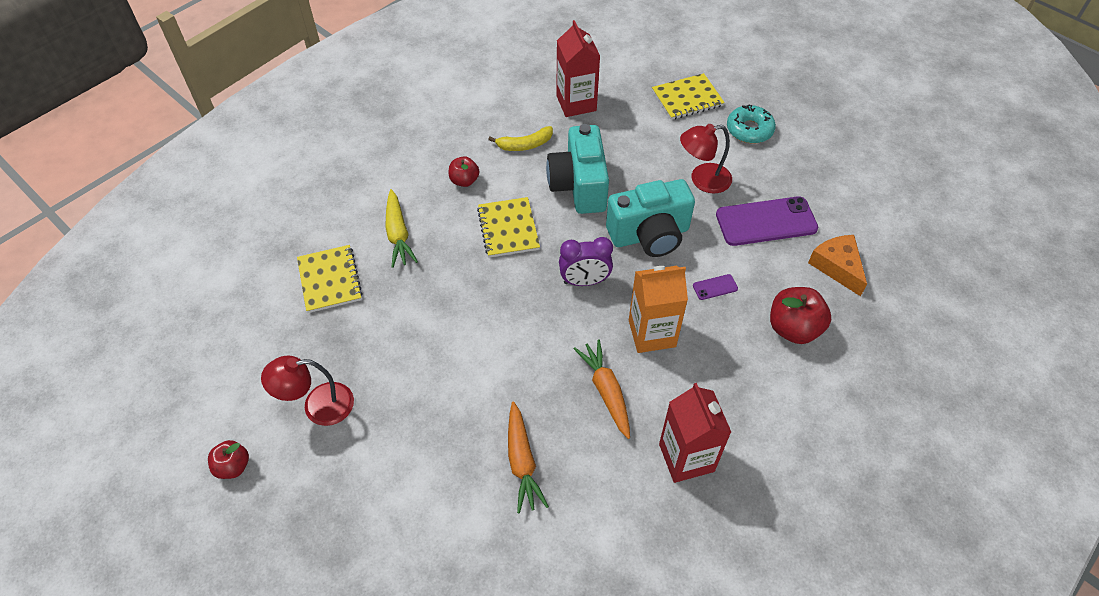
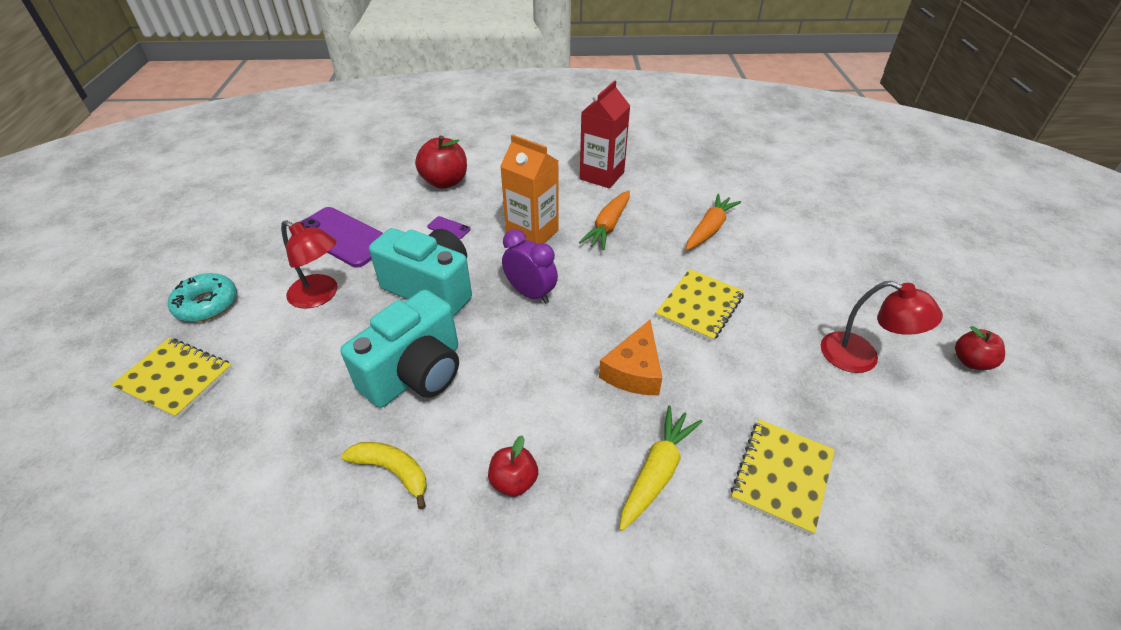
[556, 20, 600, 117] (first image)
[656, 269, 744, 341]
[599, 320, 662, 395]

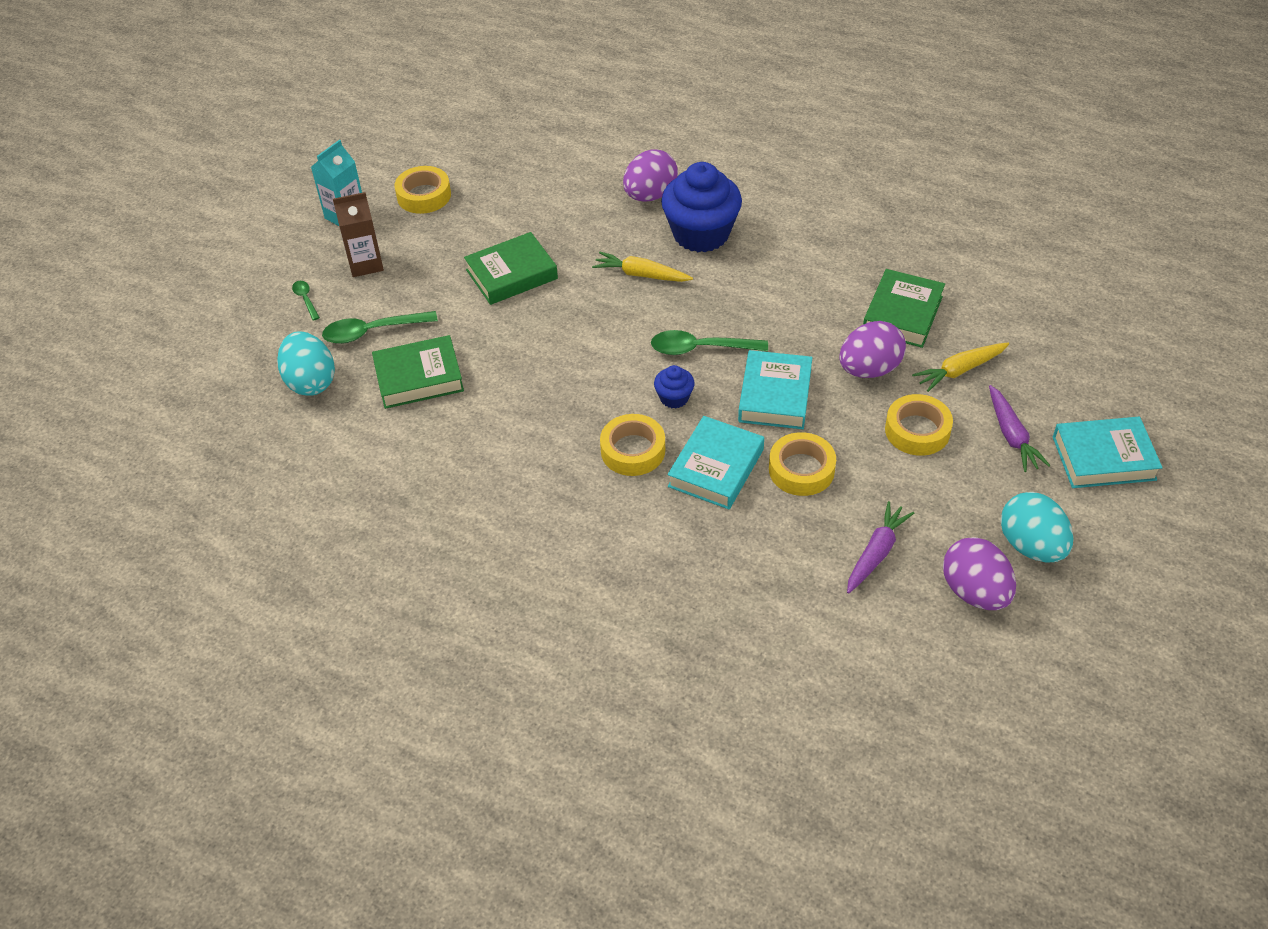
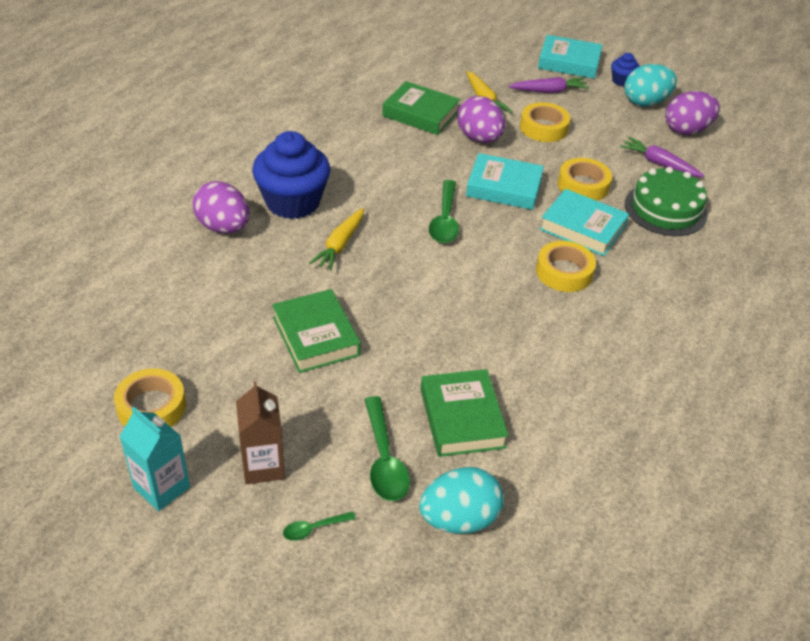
[625, 167, 708, 236]
[611, 53, 640, 87]
[538, 35, 603, 79]

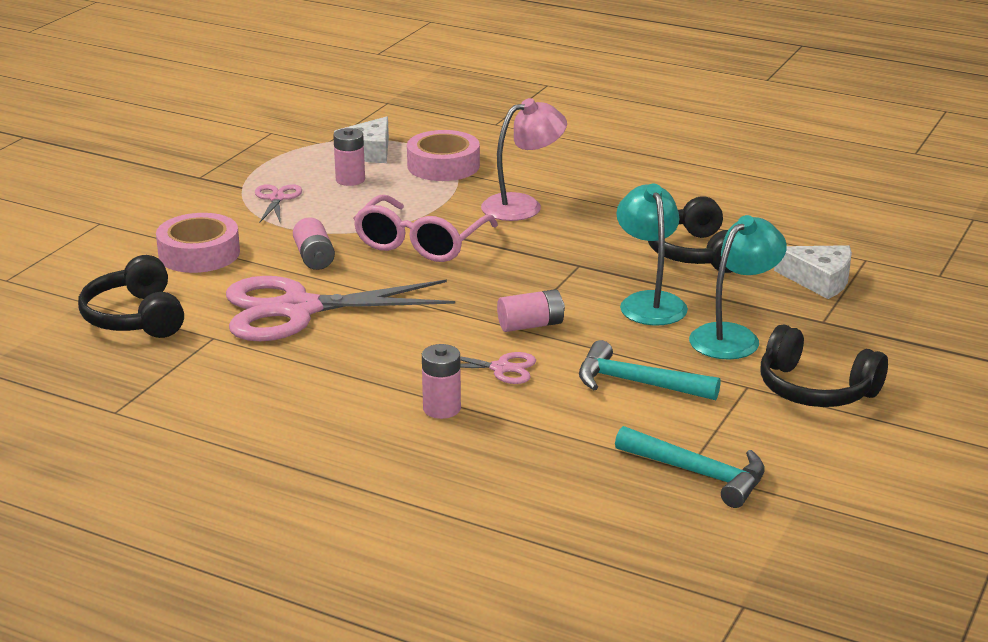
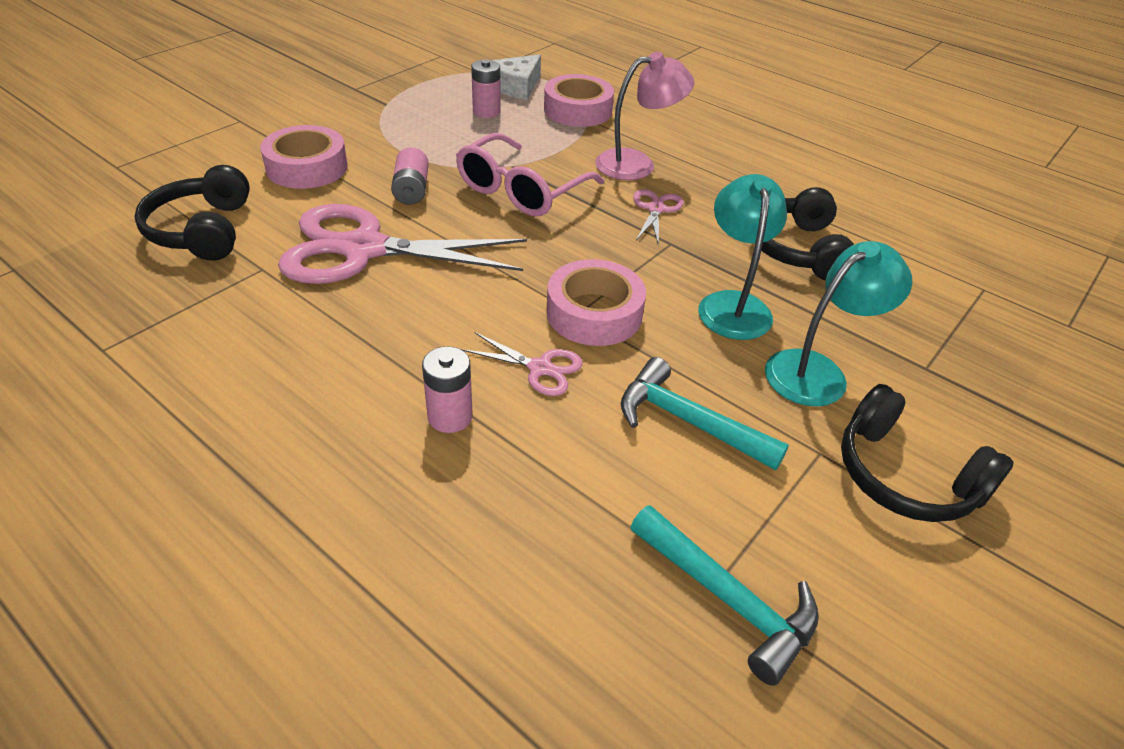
[774, 245, 852, 299] (first image)
[633, 189, 684, 246]
[546, 259, 646, 346]

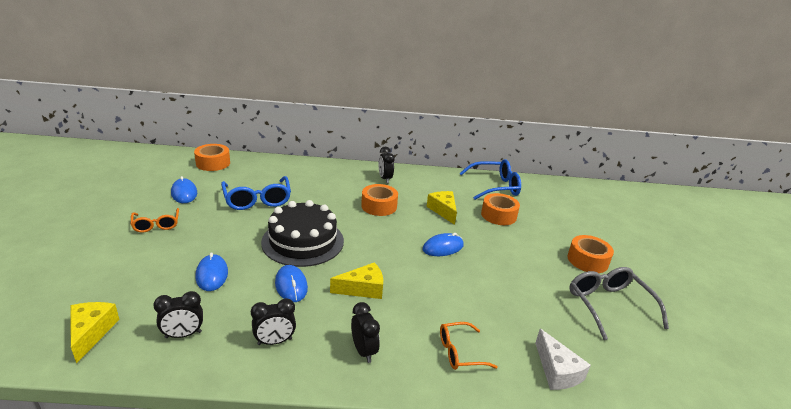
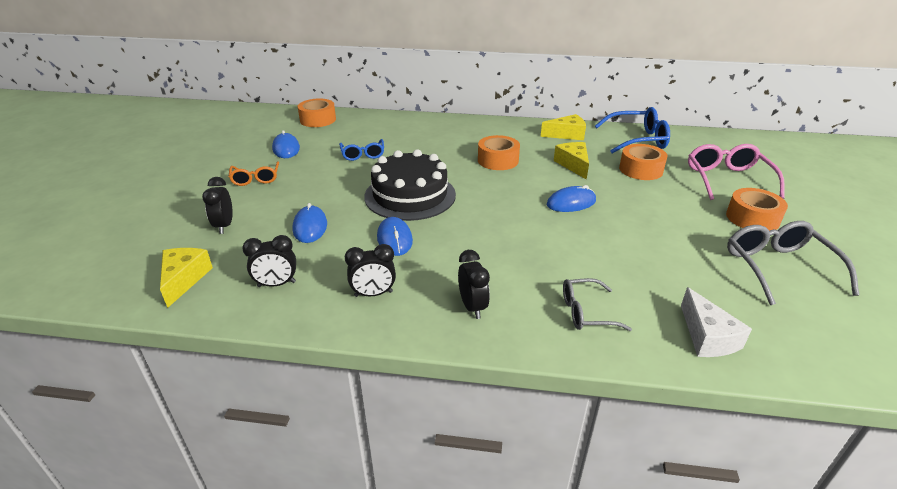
[688, 144, 785, 200]
[541, 114, 586, 140]
[202, 177, 233, 234]
[563, 278, 632, 331]
[339, 139, 384, 161]

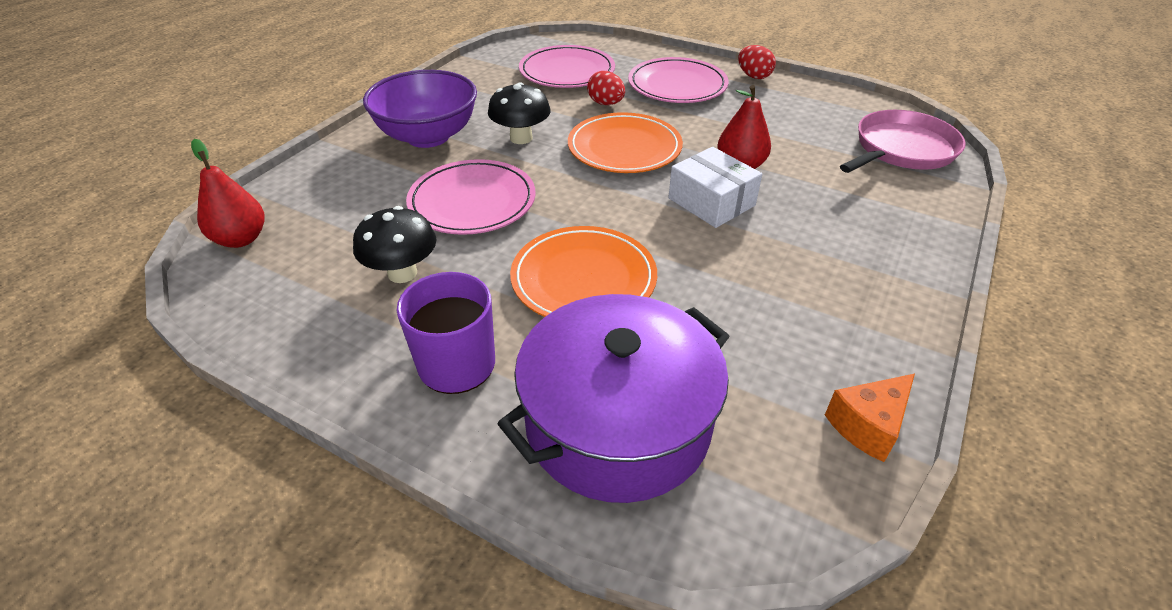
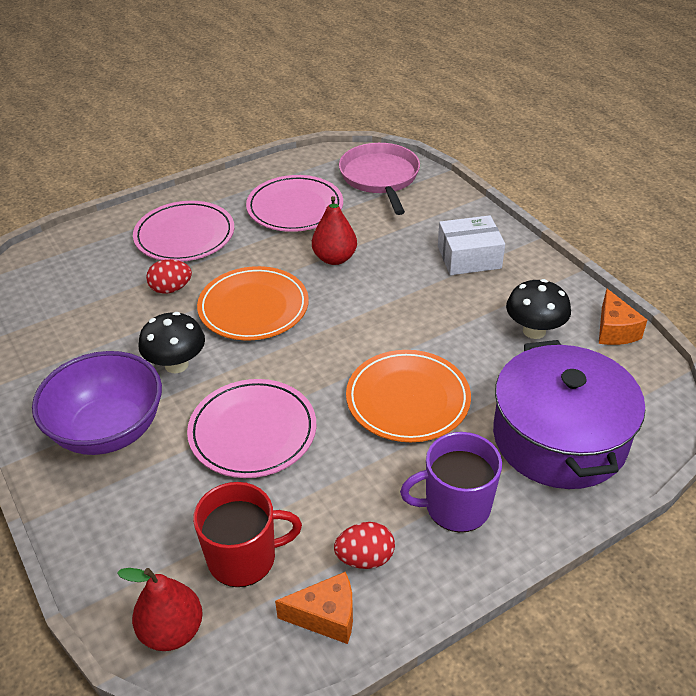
[193, 482, 302, 587]
[275, 571, 353, 644]
[506, 279, 571, 339]
[246, 175, 343, 232]
[438, 215, 505, 275]
[334, 522, 395, 569]

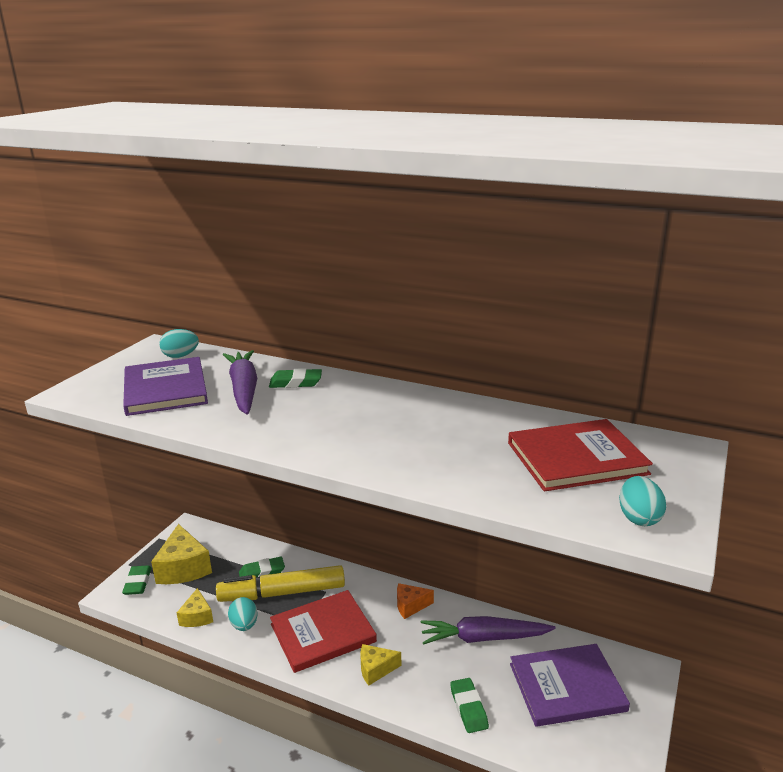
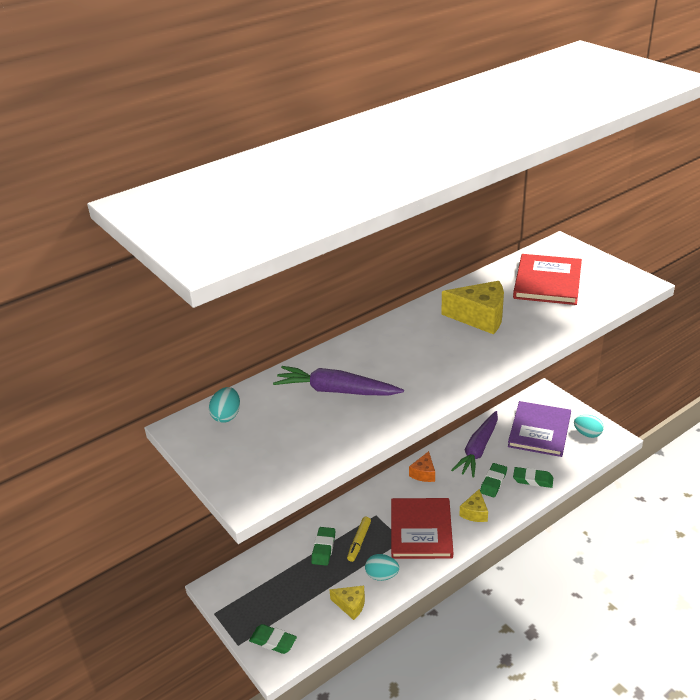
[123, 357, 208, 416] (first image)
[441, 281, 504, 334]
[480, 463, 507, 497]
[574, 415, 604, 438]
[347, 517, 371, 562]

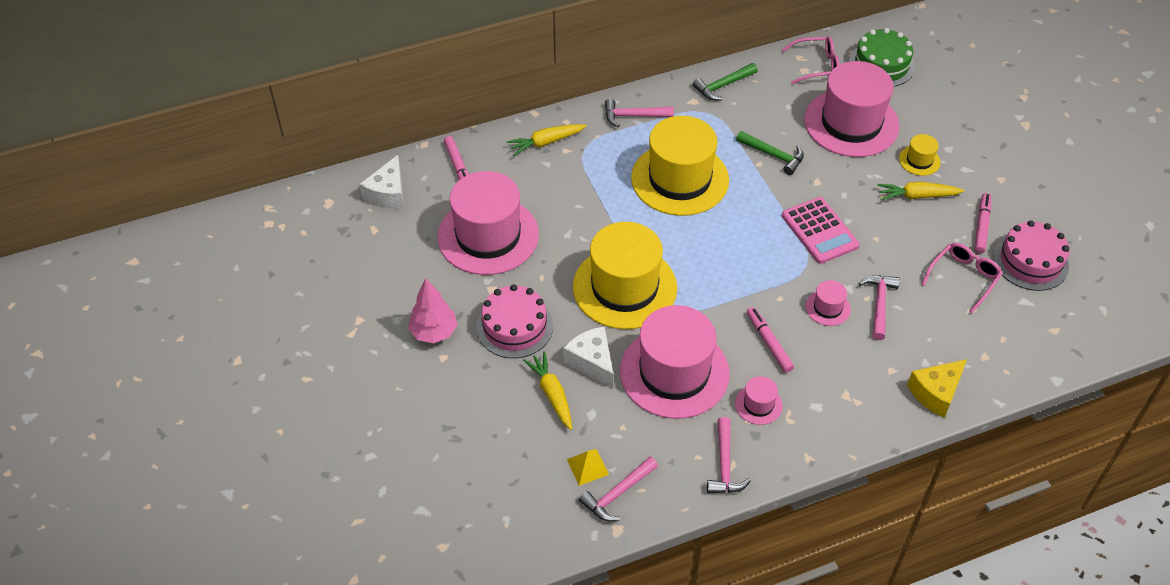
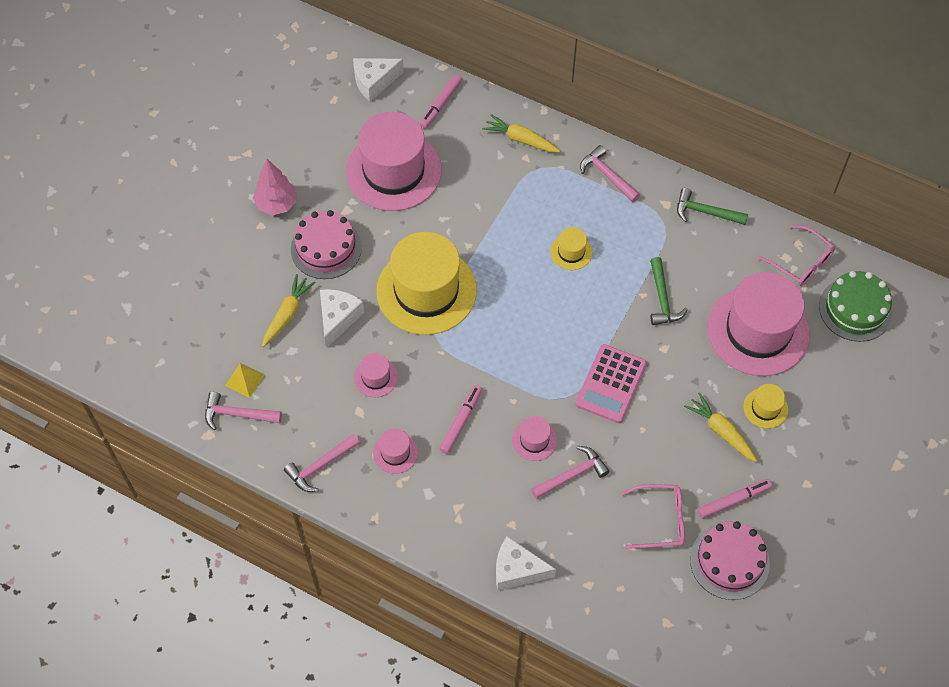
[496, 536, 556, 591]
[354, 353, 398, 397]
[550, 227, 592, 270]

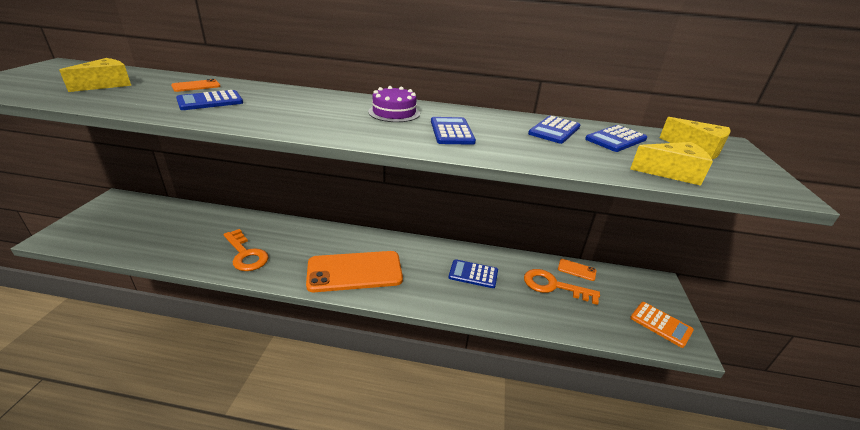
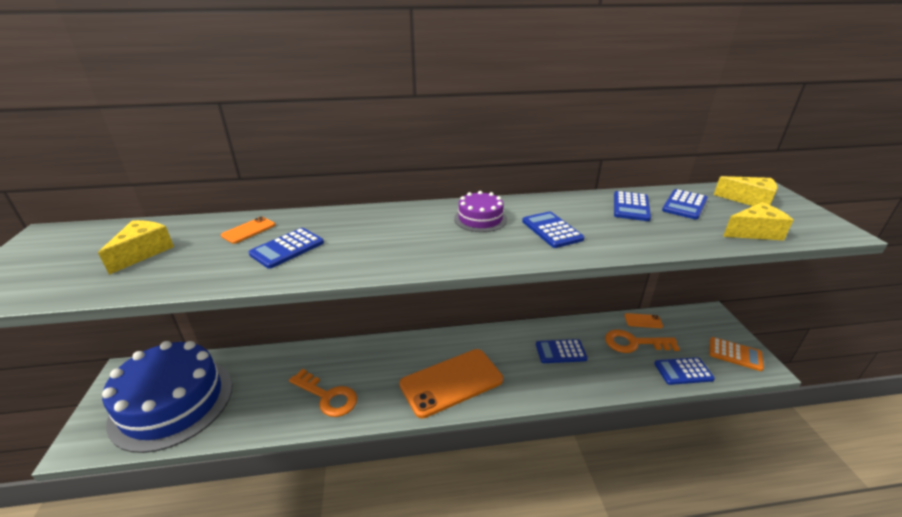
[102, 341, 233, 453]
[654, 357, 715, 385]

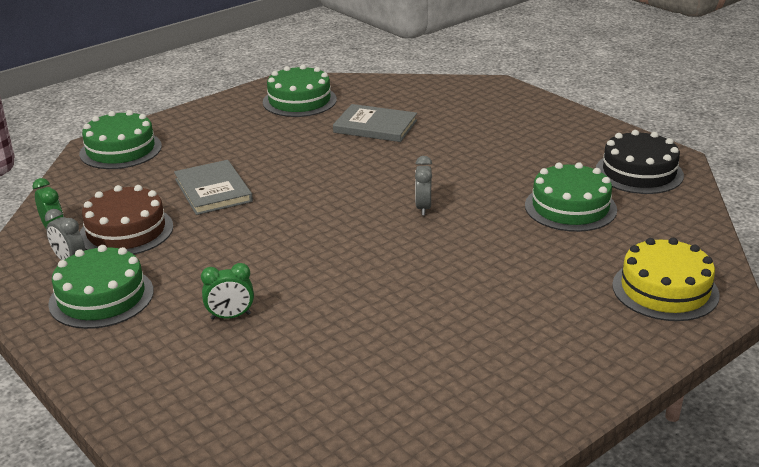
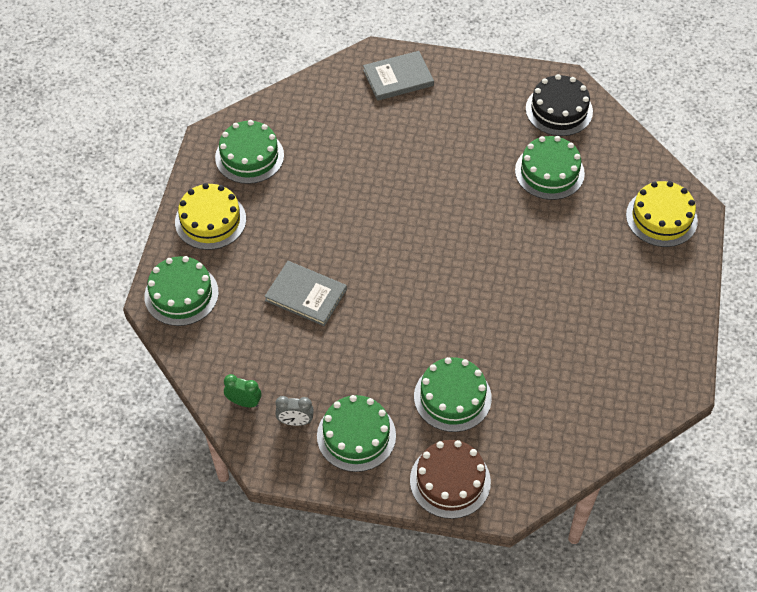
[415, 156, 432, 215] (first image)
[175, 183, 246, 250]
[410, 440, 491, 519]
[363, 51, 434, 101]
[414, 357, 492, 432]

